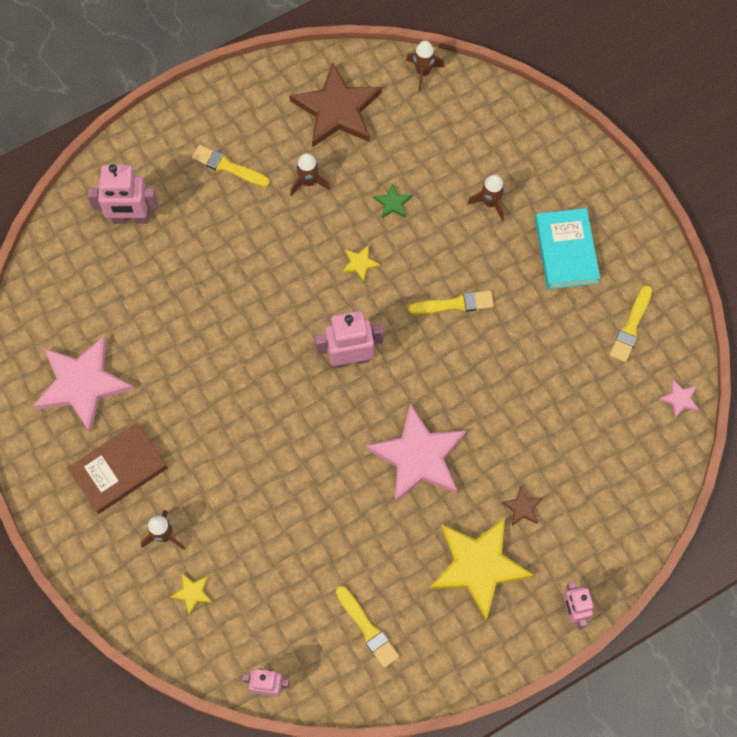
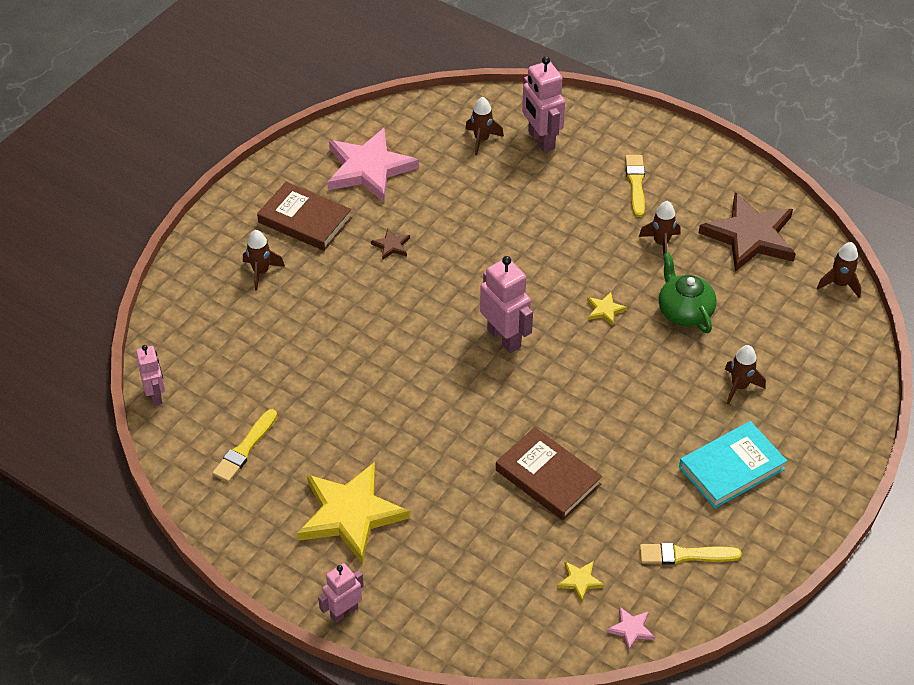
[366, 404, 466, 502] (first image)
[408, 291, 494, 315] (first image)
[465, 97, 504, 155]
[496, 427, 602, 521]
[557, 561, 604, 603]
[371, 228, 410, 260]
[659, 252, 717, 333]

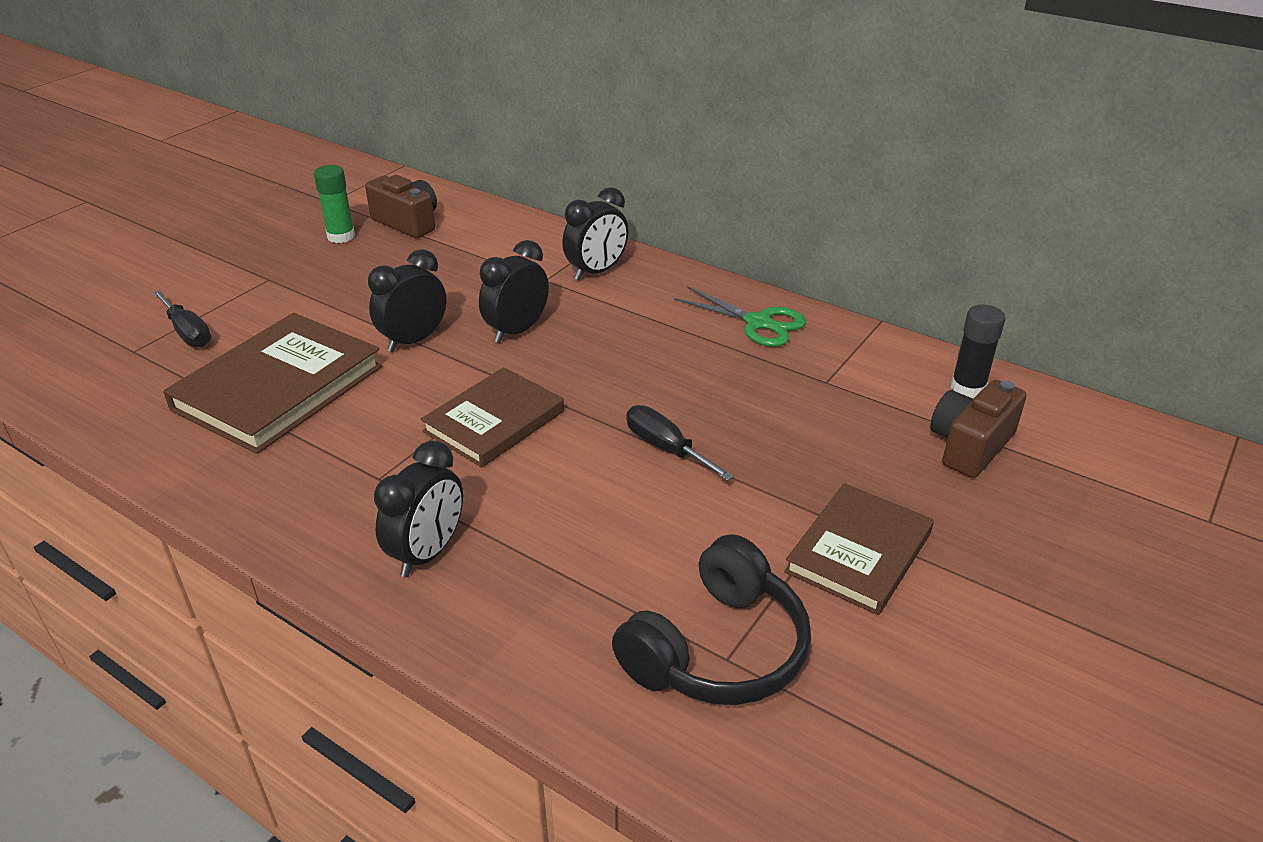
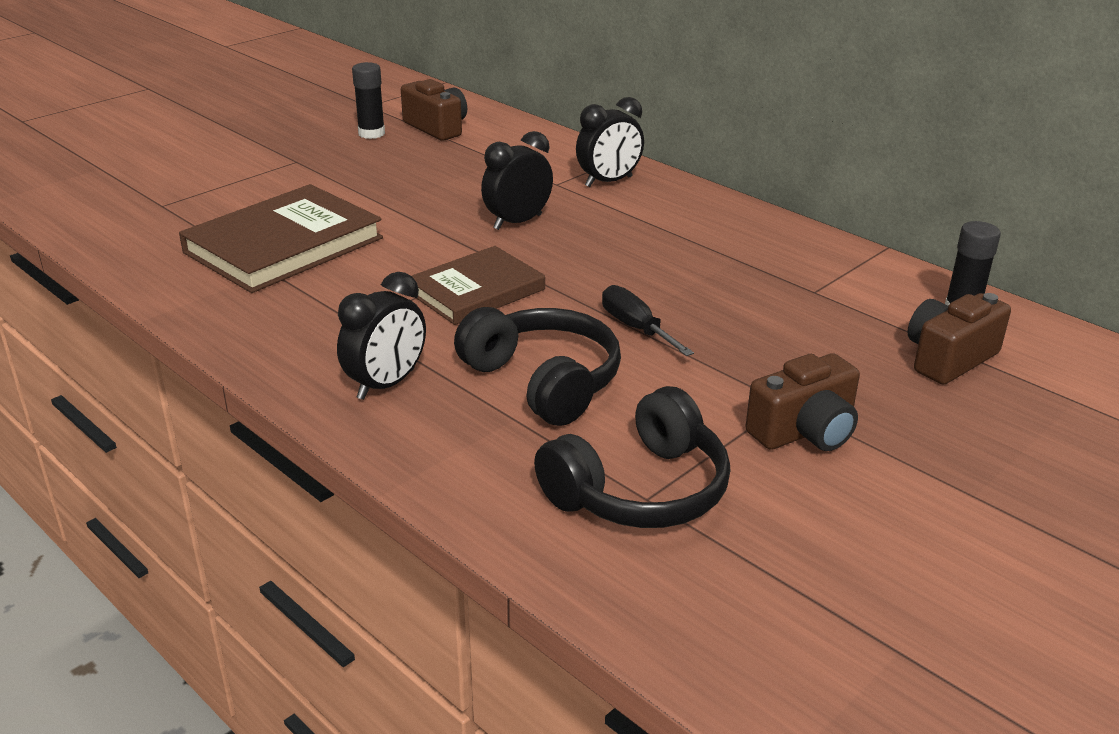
[153, 290, 211, 347] (first image)
[368, 249, 446, 352] (first image)
[674, 286, 806, 347] (first image)
[454, 307, 621, 426]
[745, 353, 860, 451]
[352, 62, 385, 139]

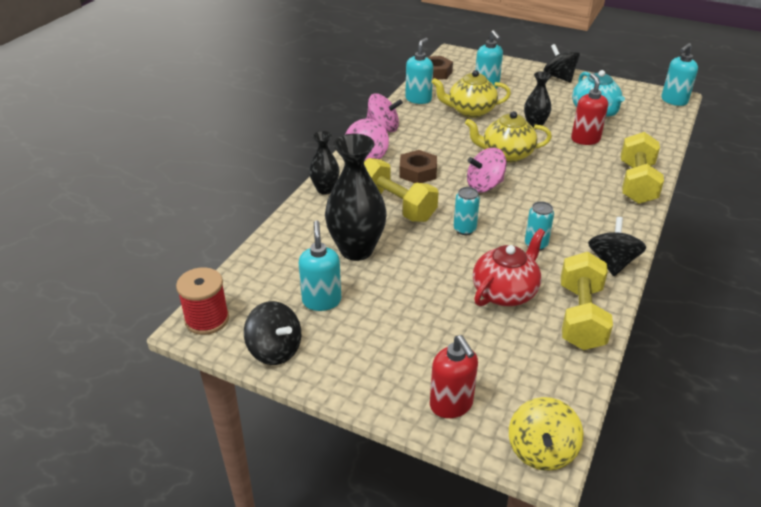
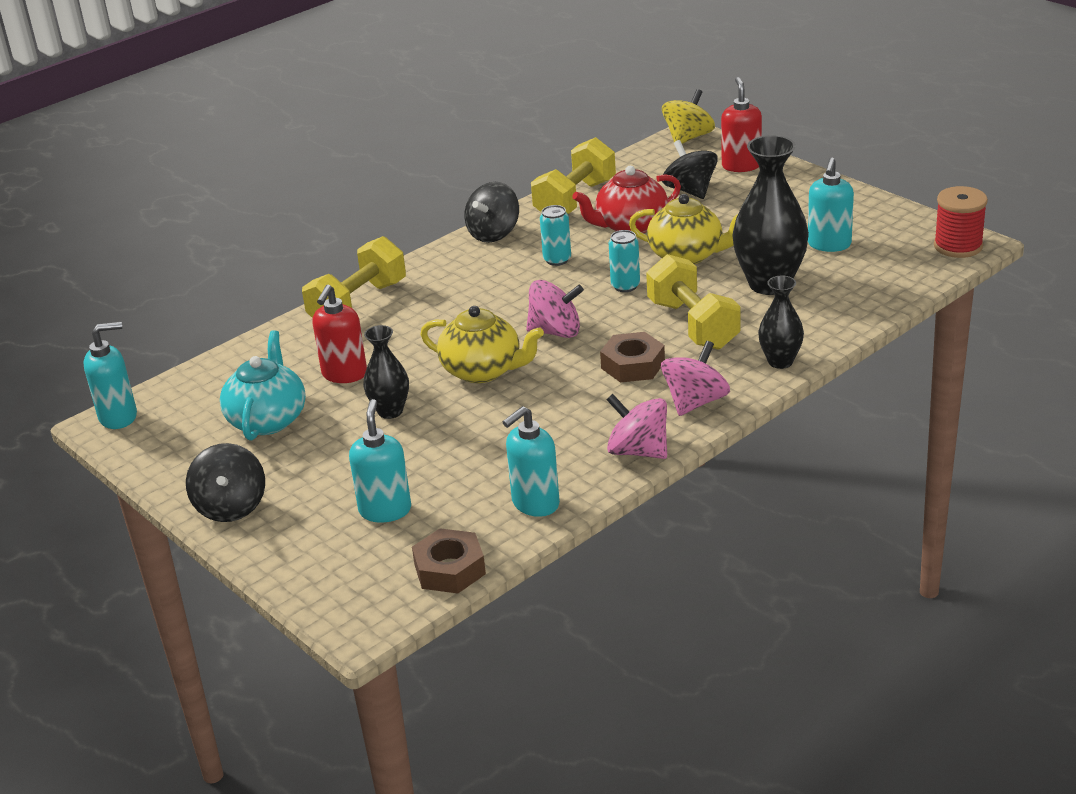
[662, 140, 718, 199]
[629, 194, 738, 264]

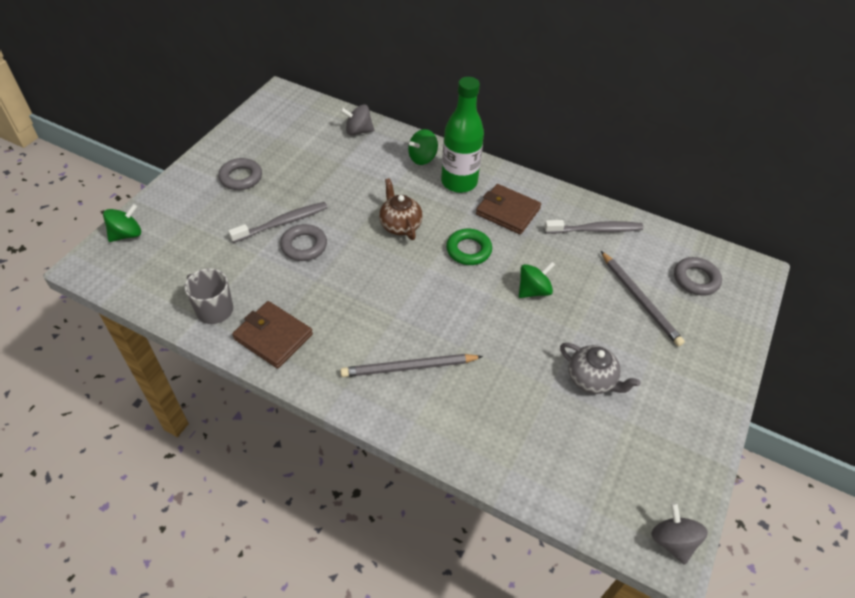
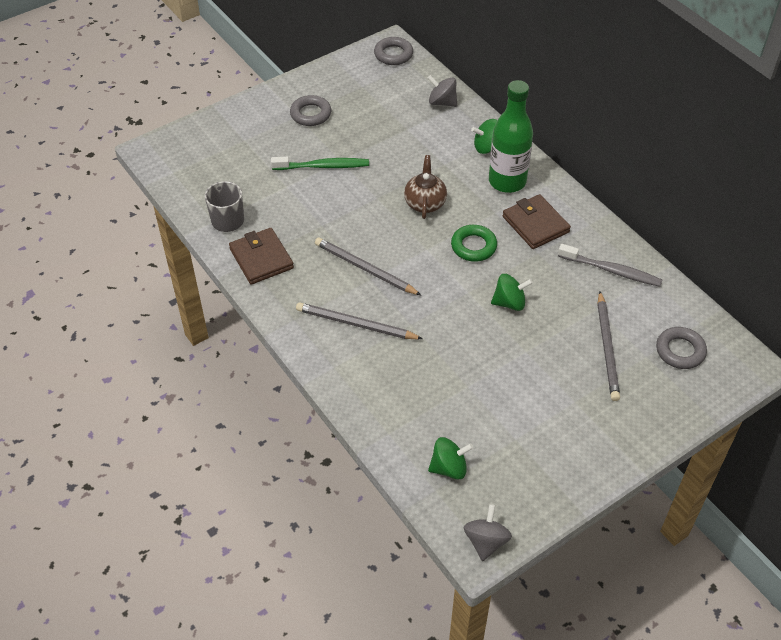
[560, 343, 640, 394] (first image)
[315, 238, 421, 295]
[428, 437, 473, 480]
[374, 37, 413, 65]
[271, 157, 369, 170]

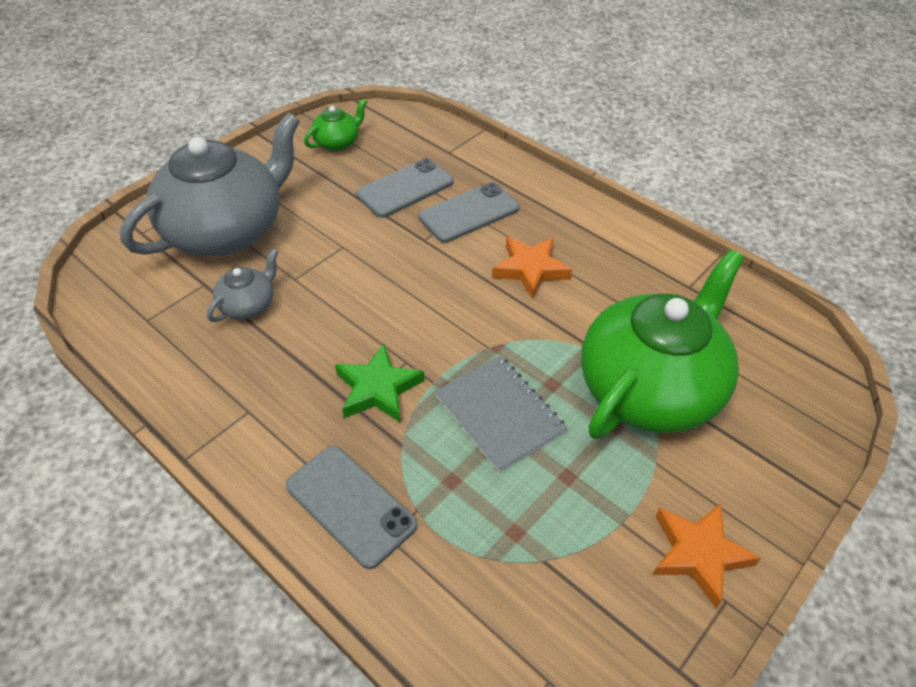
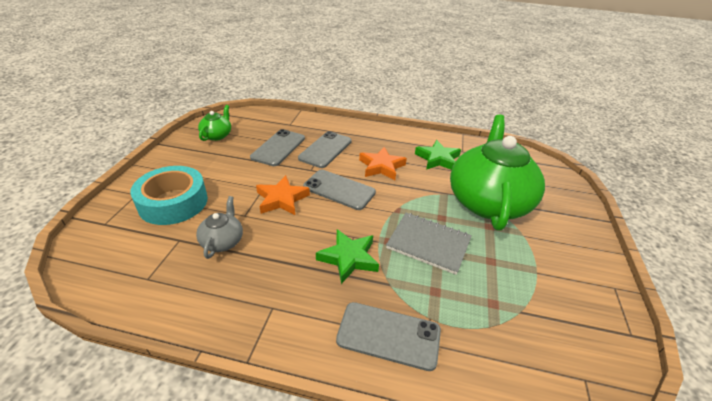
[303, 170, 376, 210]
[415, 140, 461, 170]
[256, 175, 310, 215]
[130, 166, 208, 225]

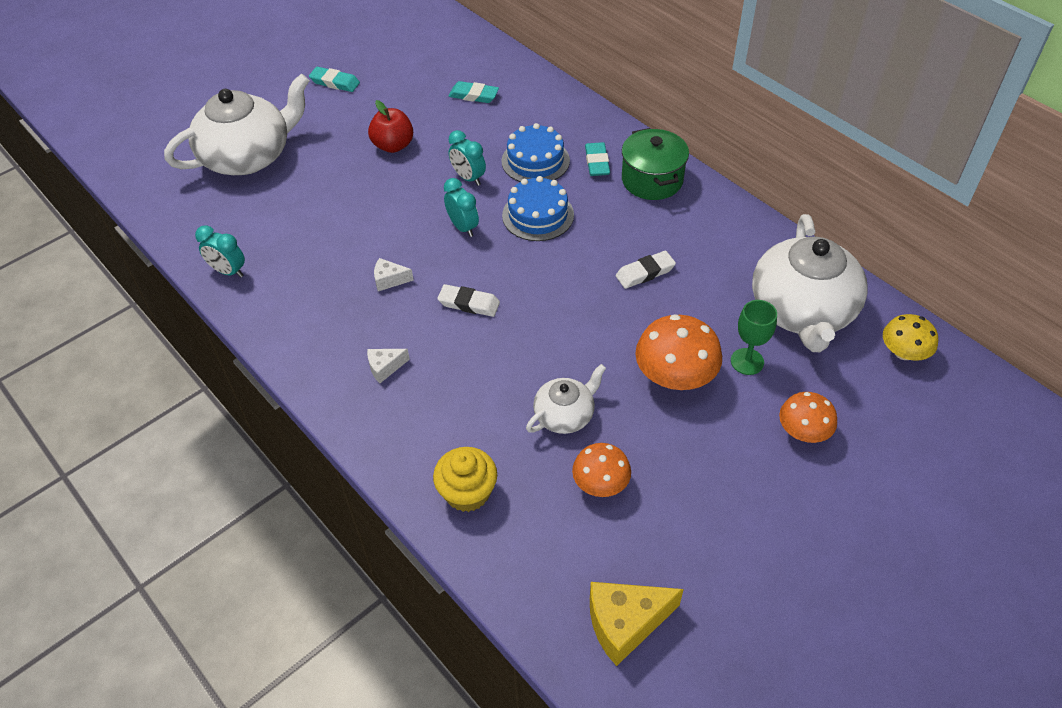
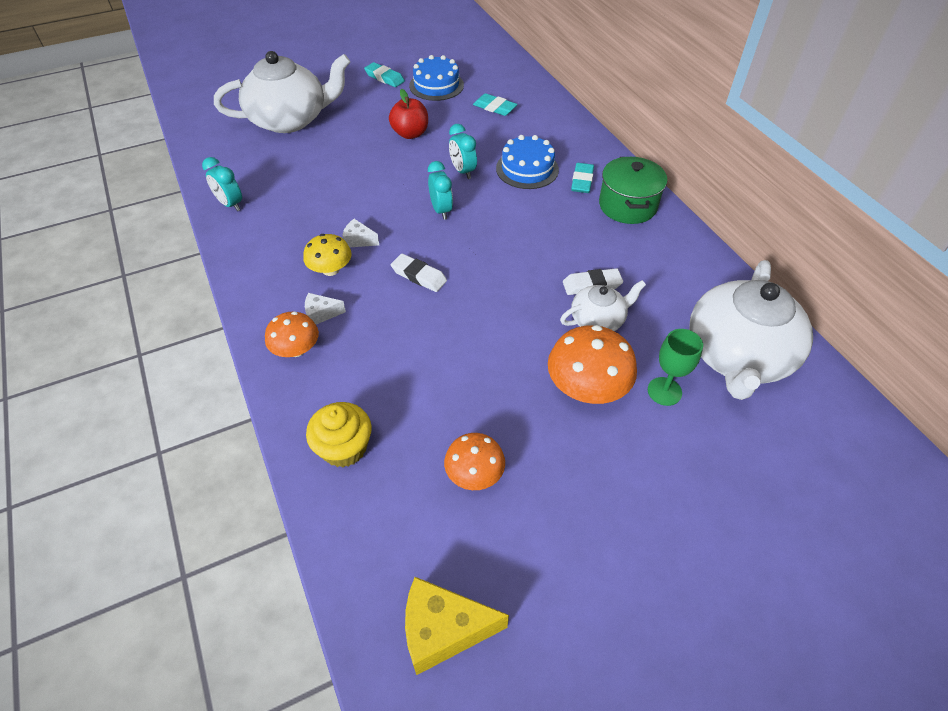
[409, 55, 464, 101]
[560, 280, 646, 331]
[265, 311, 319, 357]
[303, 234, 352, 276]

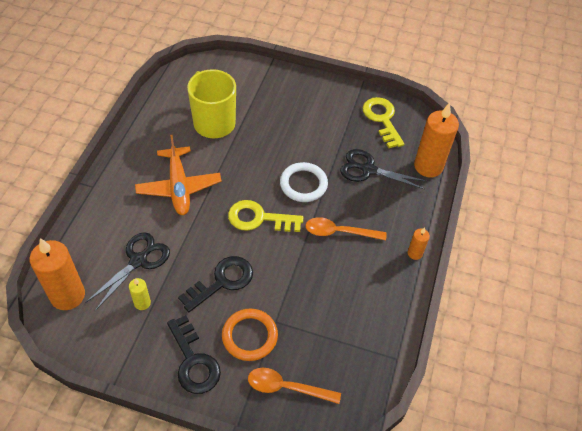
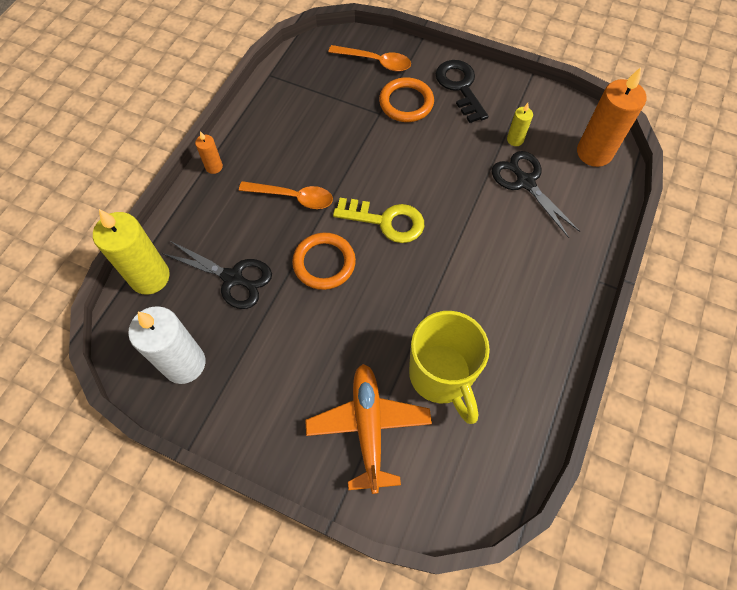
[178, 256, 253, 312] (first image)
[305, 364, 432, 494]
[128, 306, 205, 384]
[292, 233, 356, 290]
[93, 209, 170, 295]
[492, 151, 580, 238]

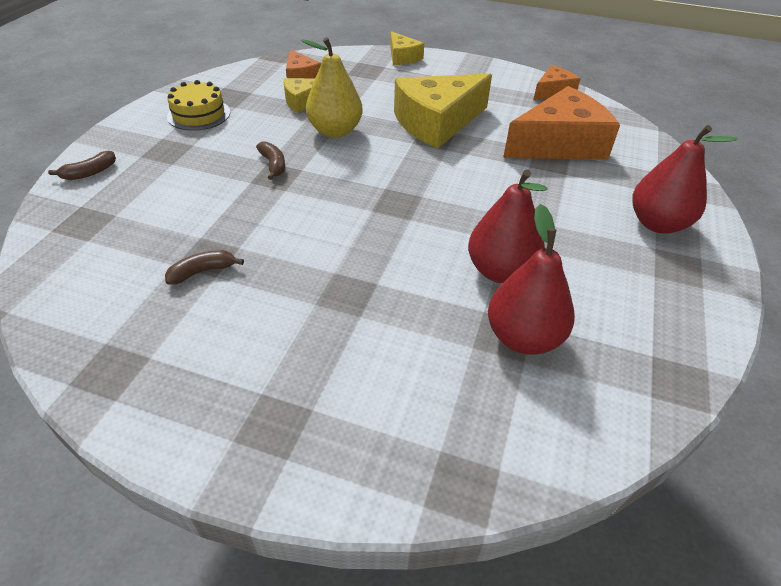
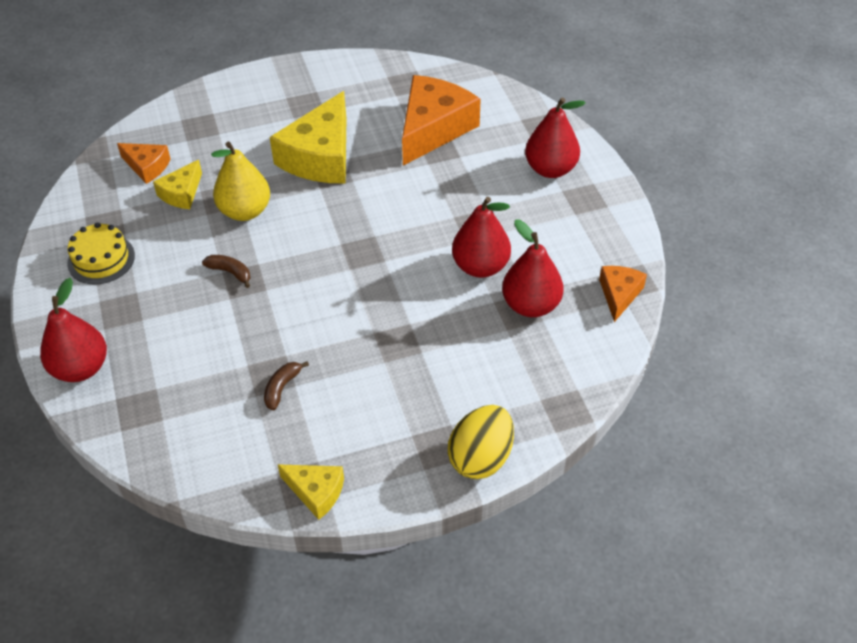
[448, 405, 514, 479]
[277, 464, 344, 520]
[599, 266, 647, 322]
[40, 278, 107, 382]

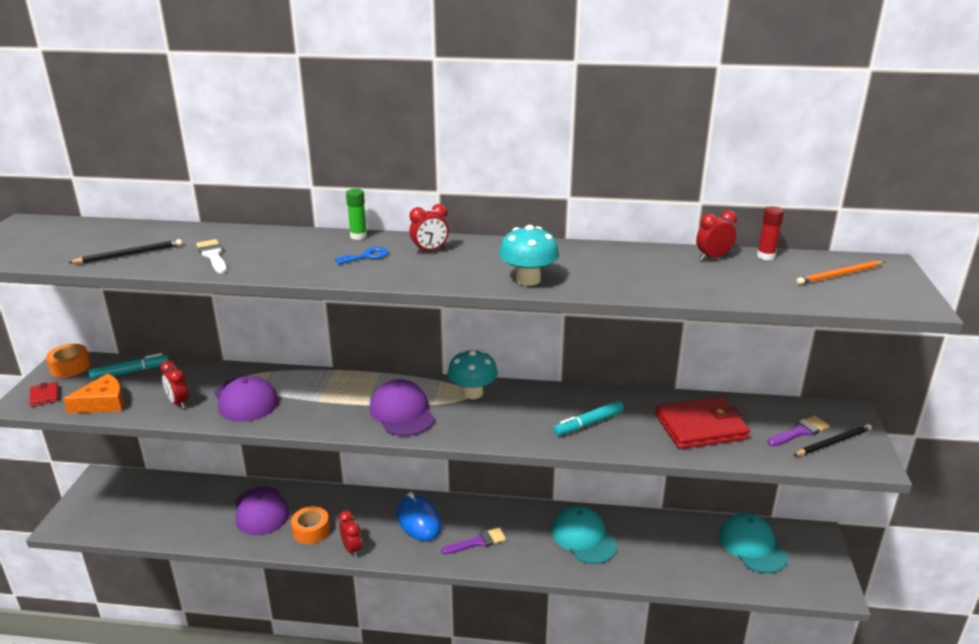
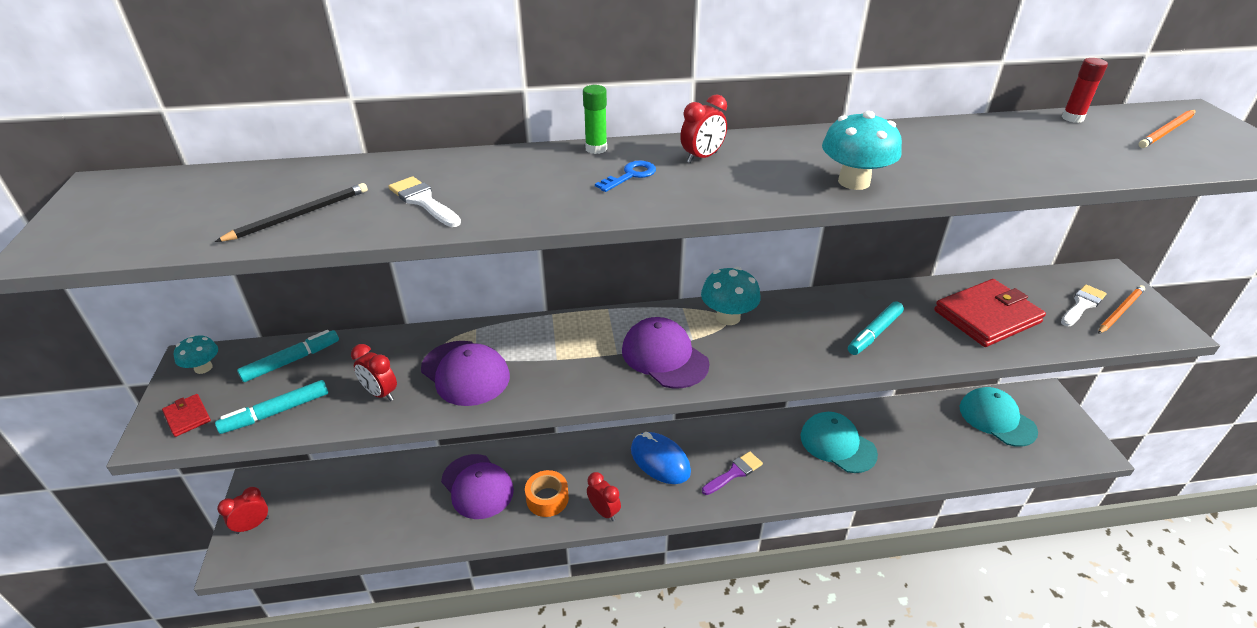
[217, 487, 269, 534]
[174, 335, 218, 374]
[215, 380, 328, 434]
[1061, 284, 1107, 326]
[1098, 285, 1145, 334]

